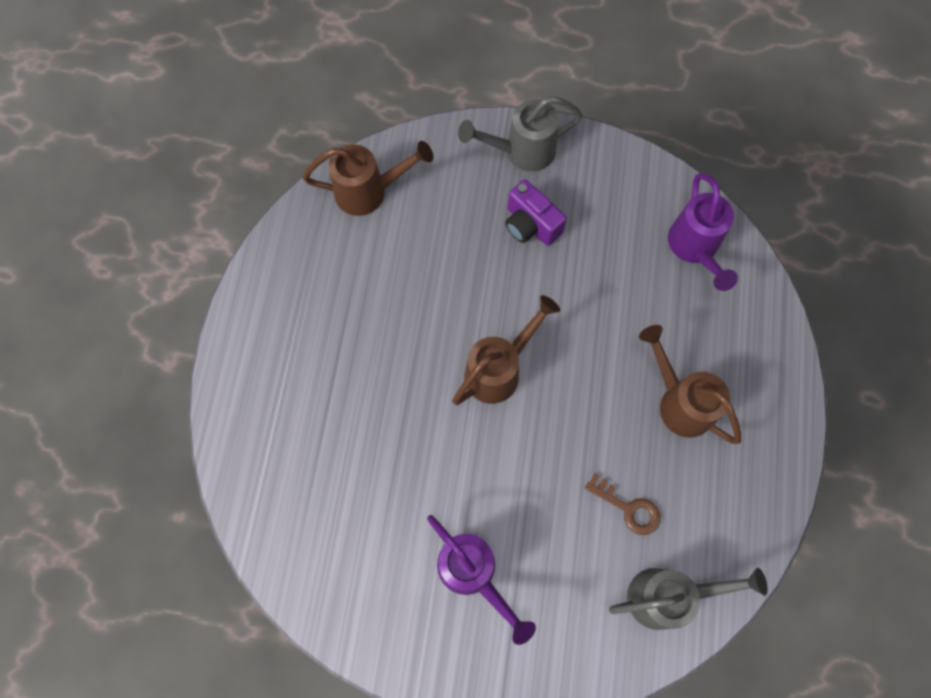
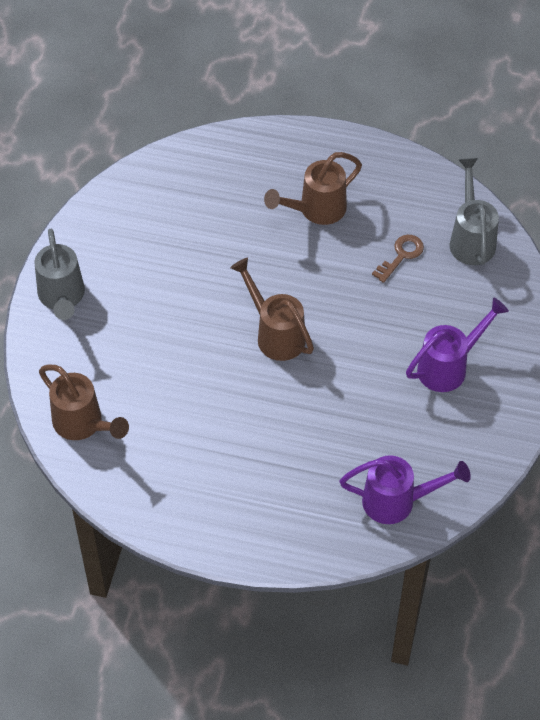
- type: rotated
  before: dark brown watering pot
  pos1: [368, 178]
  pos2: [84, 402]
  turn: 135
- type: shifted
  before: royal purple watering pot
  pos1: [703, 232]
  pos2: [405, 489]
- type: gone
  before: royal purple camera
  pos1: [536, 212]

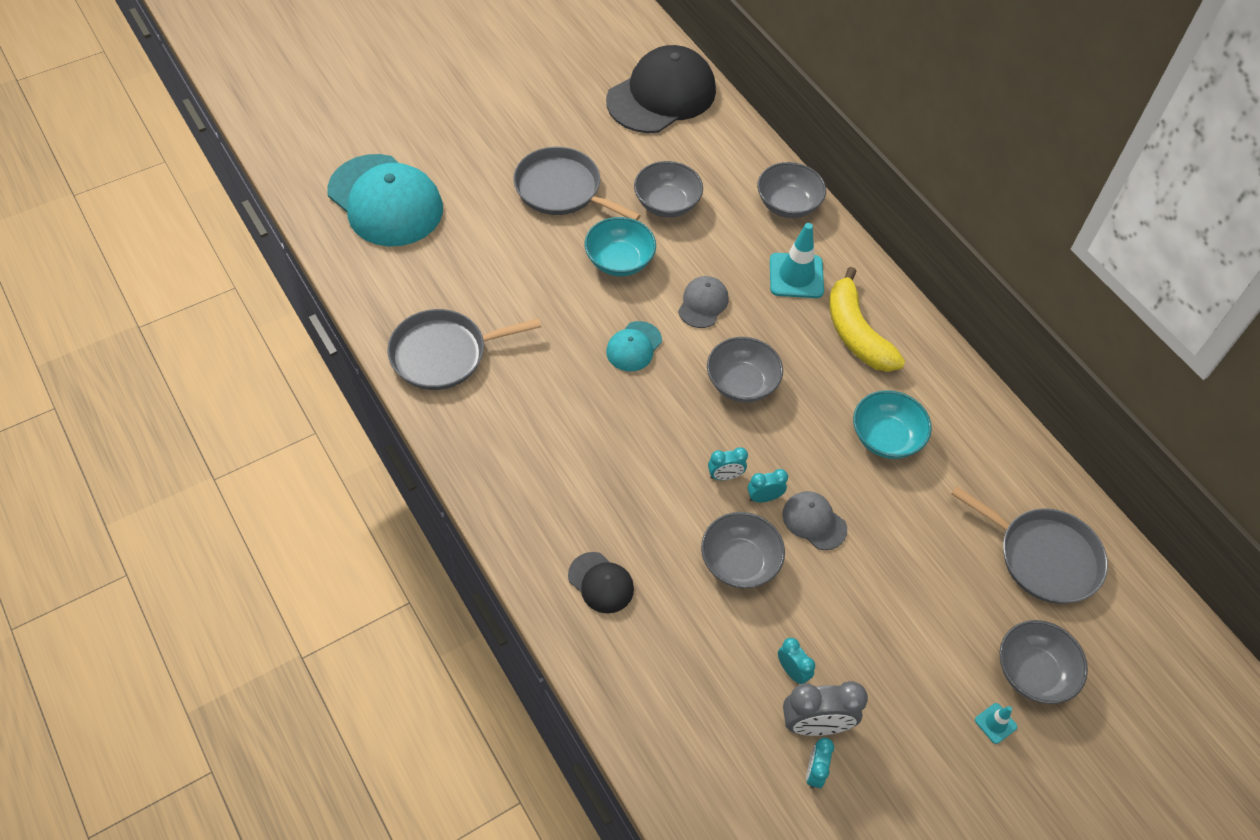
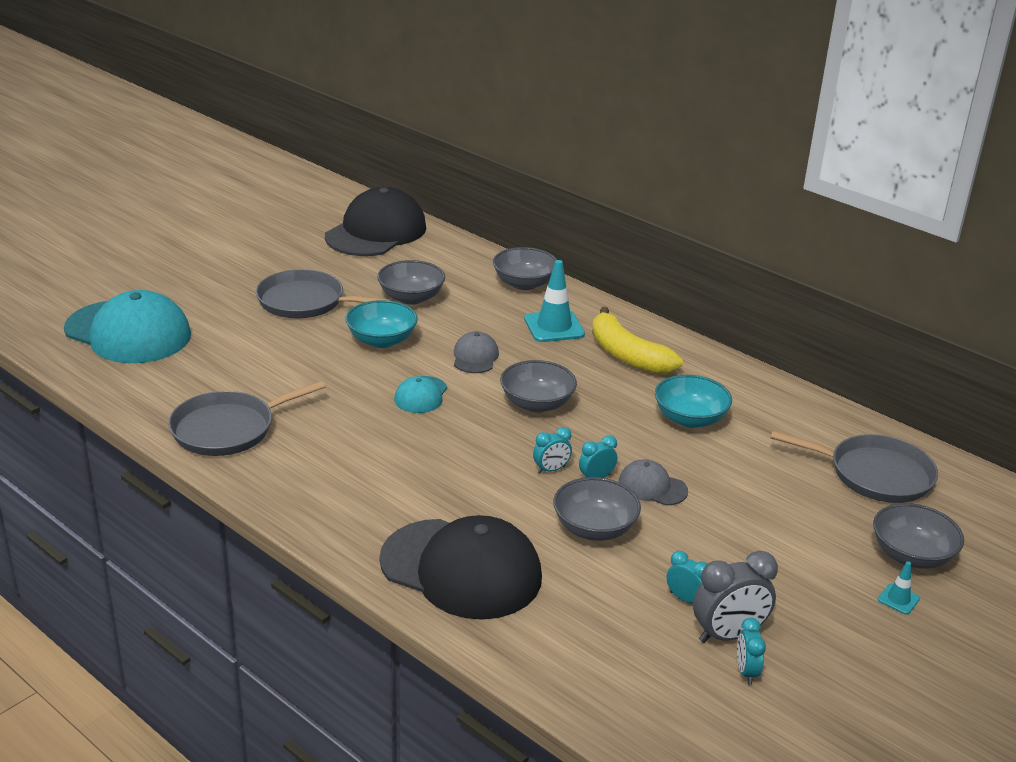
- type: scaled
  before: black peaked cap
  pos1: [601, 583]
  pos2: [460, 567]
  scale: 2.16

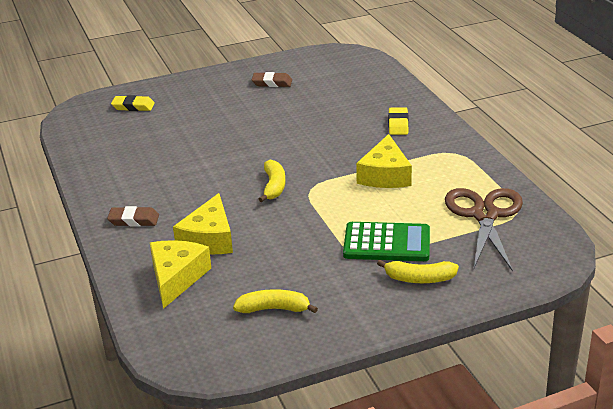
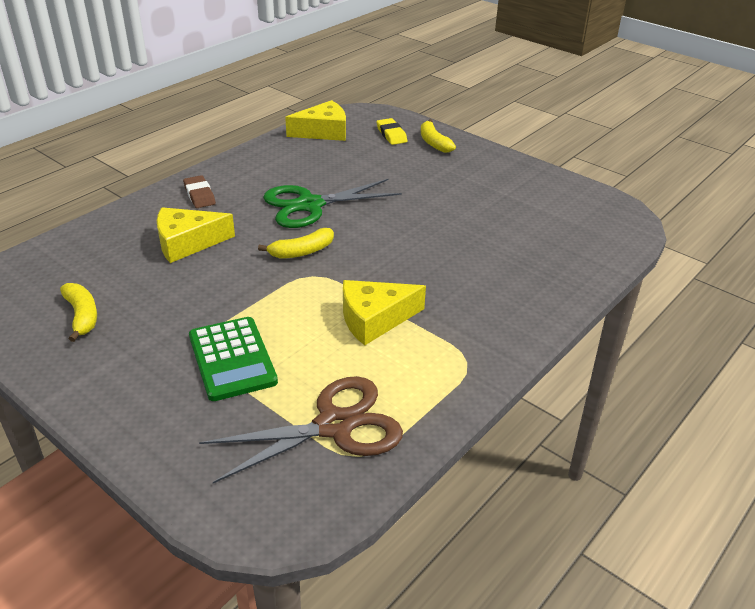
- type: gone
  before: dark brown pencil eraser
  pos1: [272, 79]
- type: gone
  before: yellow pencil eraser
  pos1: [398, 121]
- type: shifted
  before: yellow piece of cheese
  pos1: [180, 274]
  pos2: [315, 120]
- type: shifted
  before: yellow banana fruit
  pos1: [418, 271]
  pos2: [438, 136]
- type: new
  after: green scissors
  pos2: [332, 203]

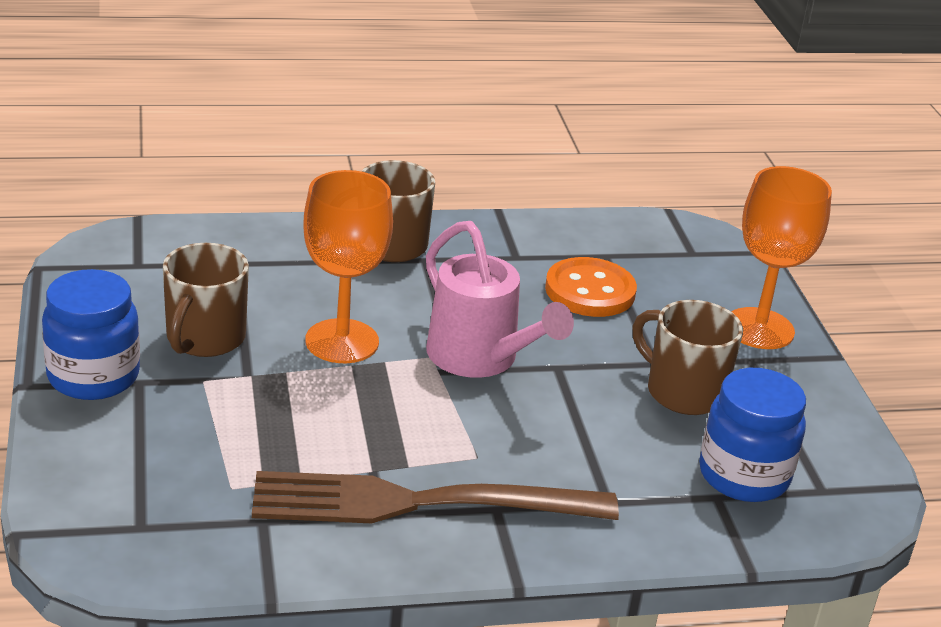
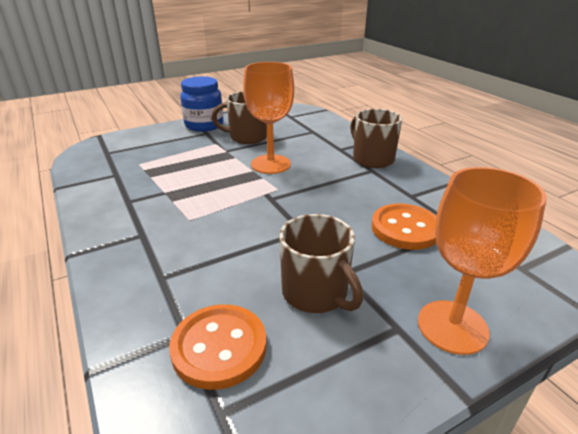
- type: gone
  before: rosy watering pot
  pos1: [500, 299]
- type: rotated
  before: dark brown coffee mug
  pos1: [687, 357]
  pos2: [321, 263]
  turn: 120
- type: swapped
  before: blue preserve jar
  after: orange-coloured button
  pos1: [752, 435]
  pos2: [217, 347]
- type: gone
  before: dark brown fork
  pos1: [435, 497]

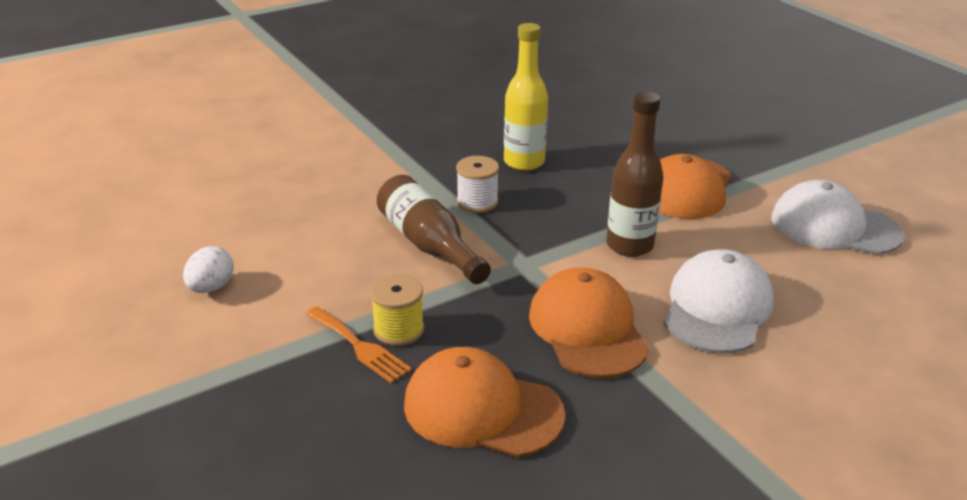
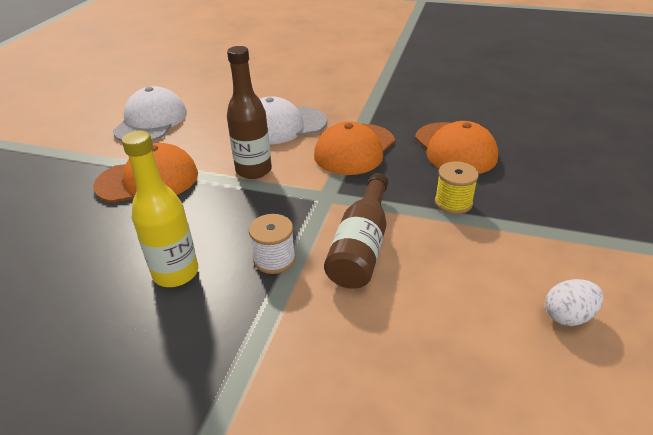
- type: rotated
  before: snow-white peaked cap
  pos1: [838, 217]
  pos2: [150, 113]
  turn: -150
- type: gone
  before: orange-coloured fork
  pos1: [359, 344]

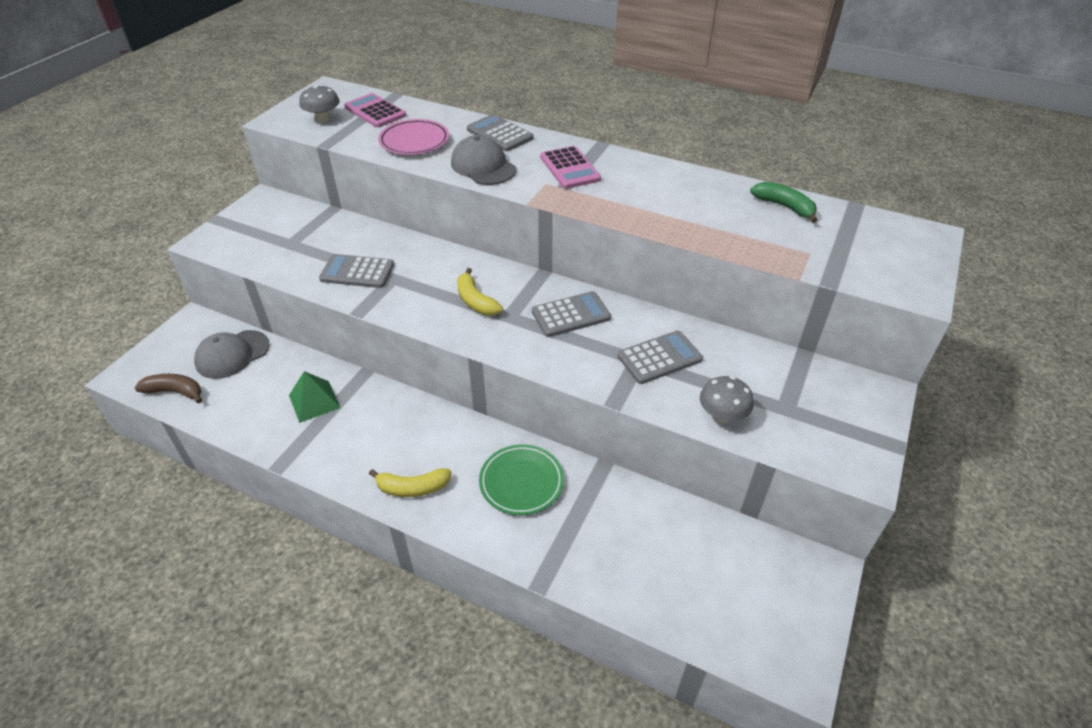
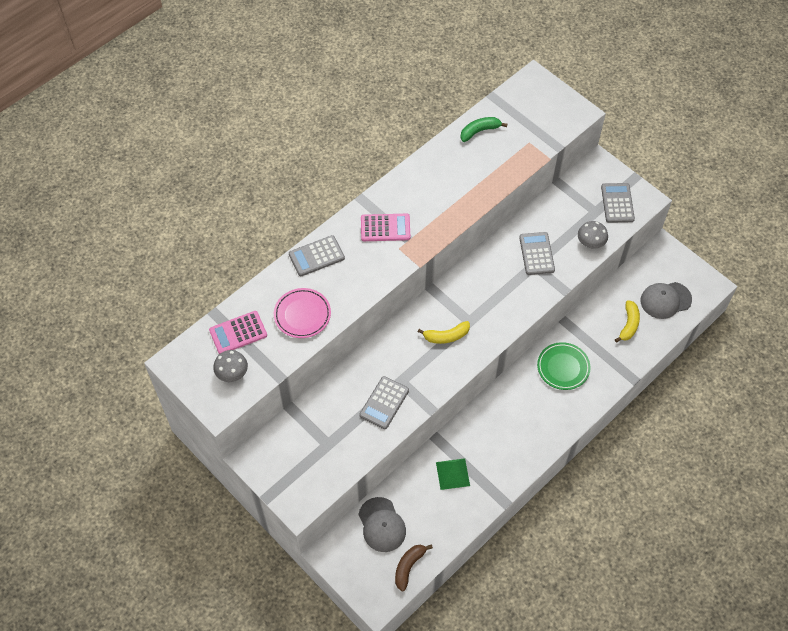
- type: shifted
  before: grey peaked cap
  pos1: [483, 160]
  pos2: [666, 300]
- type: shifted
  before: grey adding machine
  pos1: [571, 314]
  pos2: [618, 203]
- type: shifted
  before: yellow banana fruit
  pos1: [410, 482]
  pos2: [627, 321]

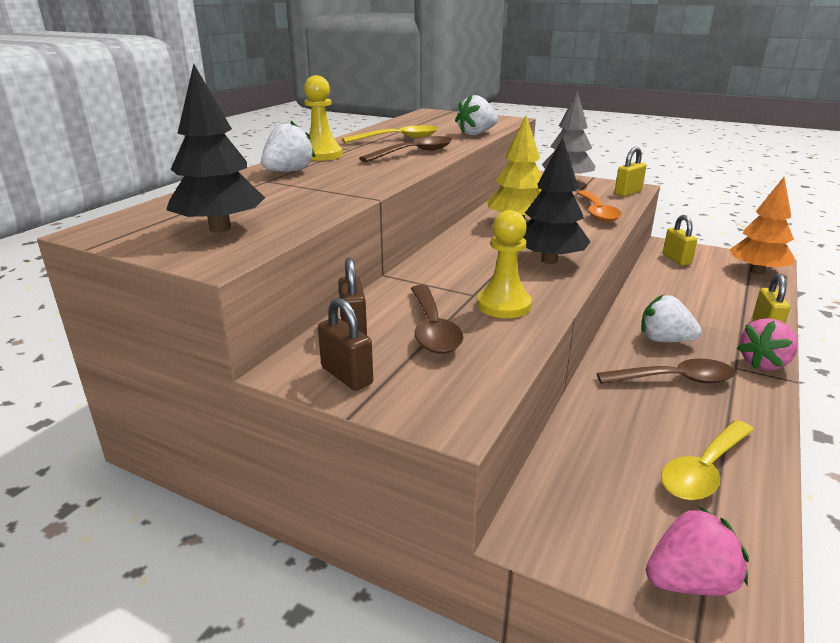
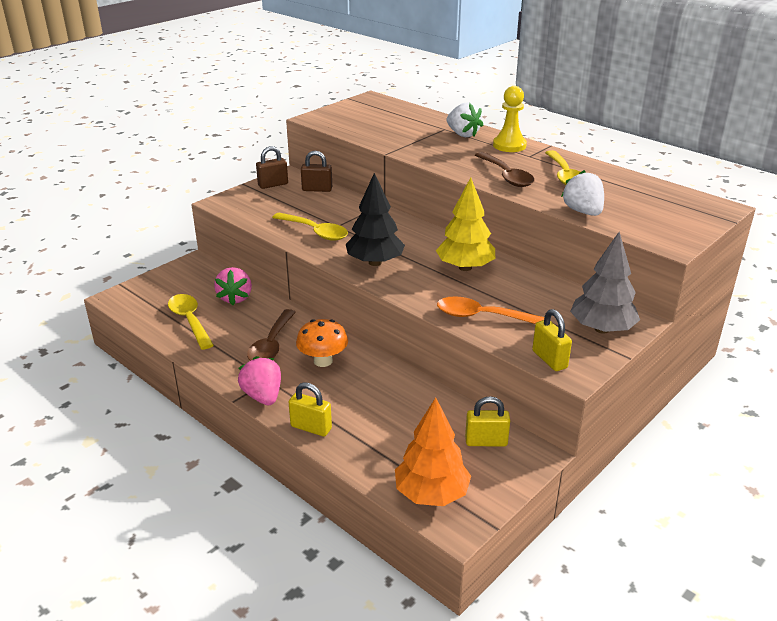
- type: gone
  before: black toy tree
  pos1: [215, 148]
- type: swapped
  before: yellow game pawn
  after: yellow teaspoon
  pos1: [504, 264]
  pos2: [310, 227]
- type: gone
  before: dark brown teaspoon
  pos1: [437, 319]
- type: swapped
  before: snow-white strawberry
  after: orange-coloured mushroom
  pos1: [671, 318]
  pos2: [322, 343]
- type: shifted
  before: rosy strawberry
  pos1: [697, 551]
  pos2: [233, 286]

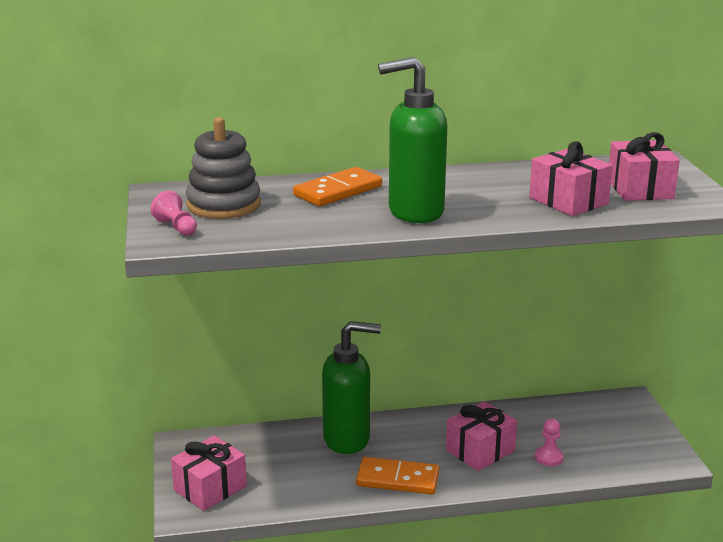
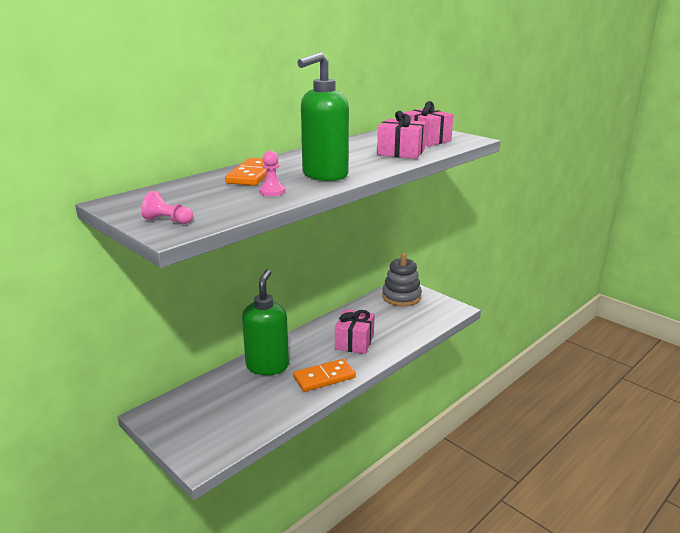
- type: shifted
  before: grey ring stacker
  pos1: [223, 168]
  pos2: [402, 279]
- type: rotated
  before: green soap pump
  pos1: [351, 387]
  pos2: [265, 322]
  turn: -45
- type: shifted
  before: rosy game pawn
  pos1: [549, 442]
  pos2: [272, 173]
- type: gone
  before: rosy wrapped gift
  pos1: [209, 473]

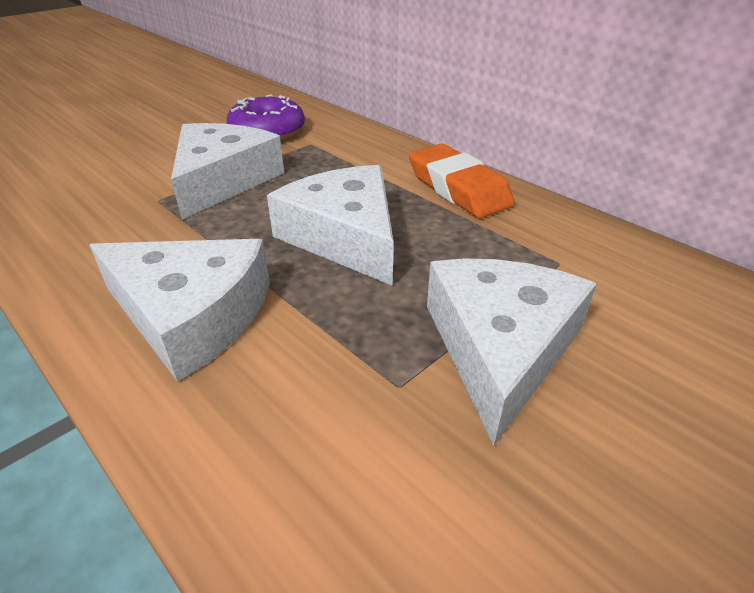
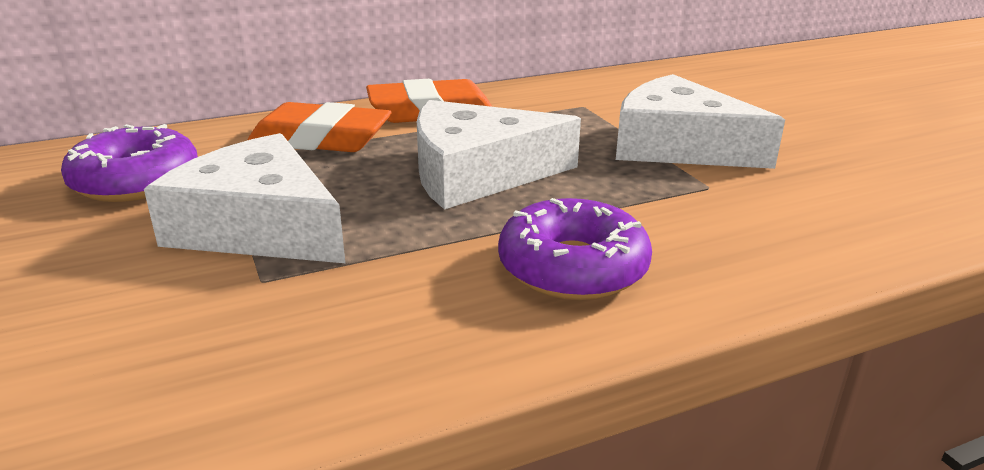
- type: swapped
  before: snow-white piece of cheese
  after: royal purple glazed donut
  pos1: [180, 310]
  pos2: [575, 249]
- type: new
  after: orange-coloured pencil eraser
  pos2: [319, 127]

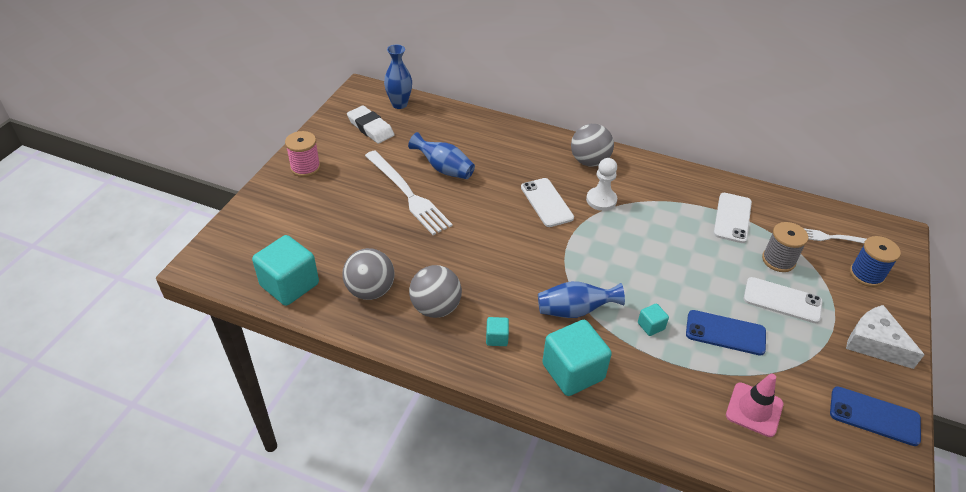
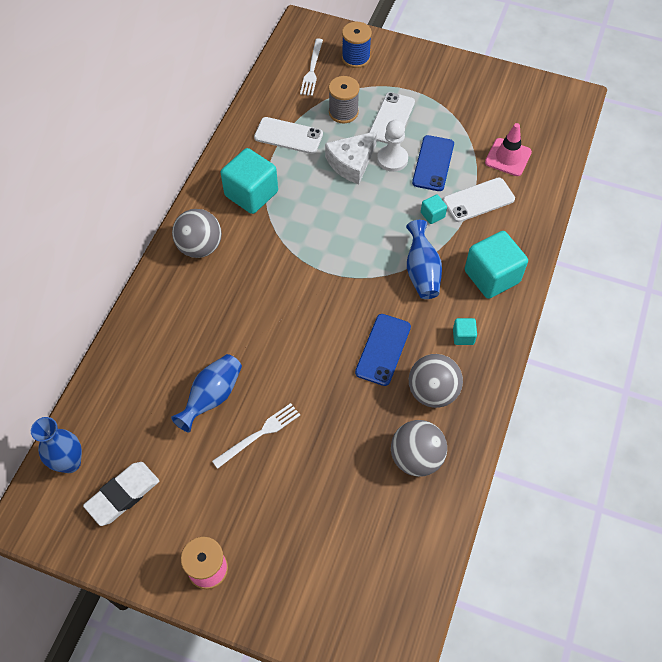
- type: scaled
  before: snow-white fork
  pos1: [409, 192]
  pos2: [256, 436]
  scale: 0.59
- type: shifted
  before: snow-white game pawn
  pos1: [601, 184]
  pos2: [392, 146]
- type: shifted
  before: snow-white mobile phone
  pos1: [547, 202]
  pos2: [479, 200]
- type: shifted
  before: aqua block
  pos1: [285, 270]
  pos2: [249, 181]
- type: shifted
  before: snow-white piece of cheese
  pos1: [885, 337]
  pos2: [351, 157]
- type: shifted
  before: blue mobile phone
  pos1: [875, 416]
  pos2: [383, 350]

